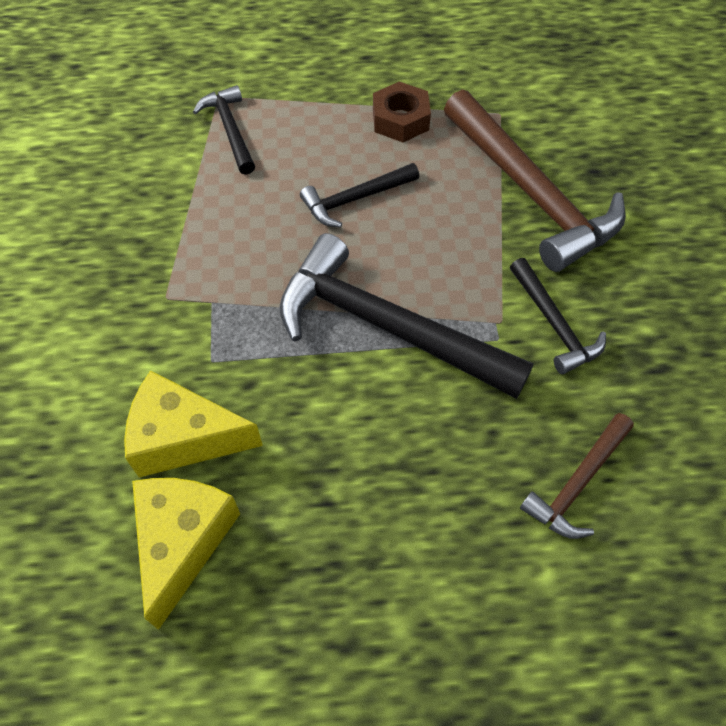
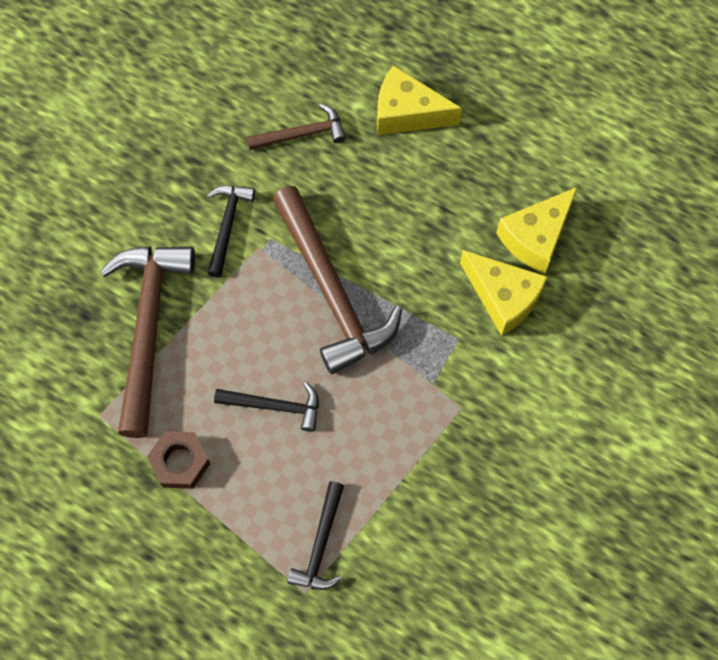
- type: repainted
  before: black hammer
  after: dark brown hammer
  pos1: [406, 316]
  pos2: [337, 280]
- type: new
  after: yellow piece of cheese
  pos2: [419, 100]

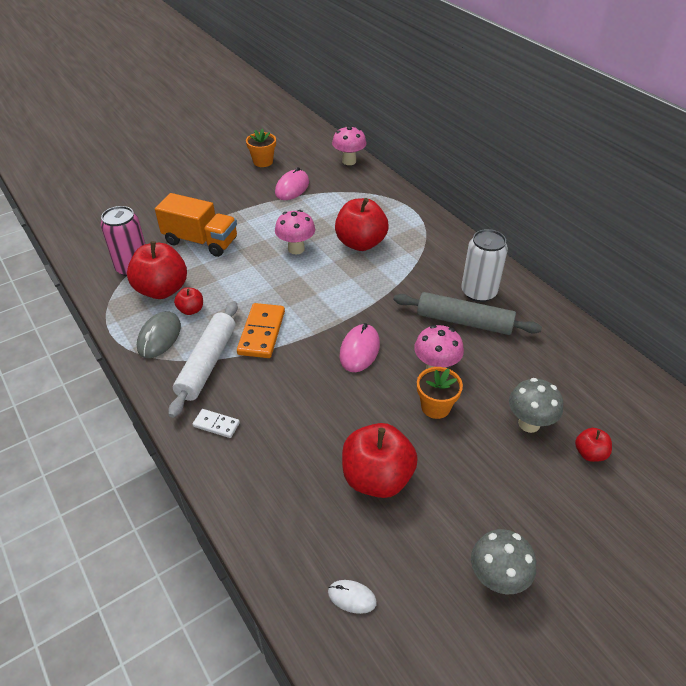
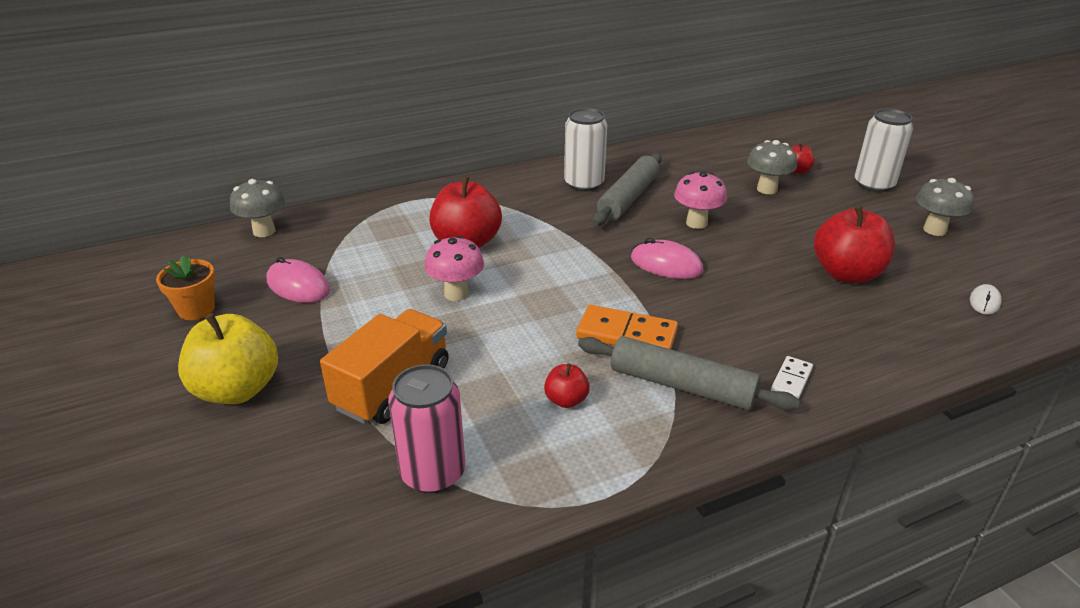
- type: repainted
  before: rosy mushroom
  after: grey mushroom
  pos1: [349, 145]
  pos2: [257, 208]
- type: gone
  before: crimson apple
  pos1: [157, 270]
- type: repainted
  before: snow-white pastry roller
  after: grey pastry roller
  pos1: [203, 359]
  pos2: [689, 373]
- type: gone
  before: grey computer mouse
  pos1: [159, 334]
- type: gone
  before: orange-coloured potted plant
  pos1: [440, 393]
- type: new
  after: snow-white soda can
  pos2: [884, 150]
- type: new
  after: yellow apple
  pos2: [228, 358]

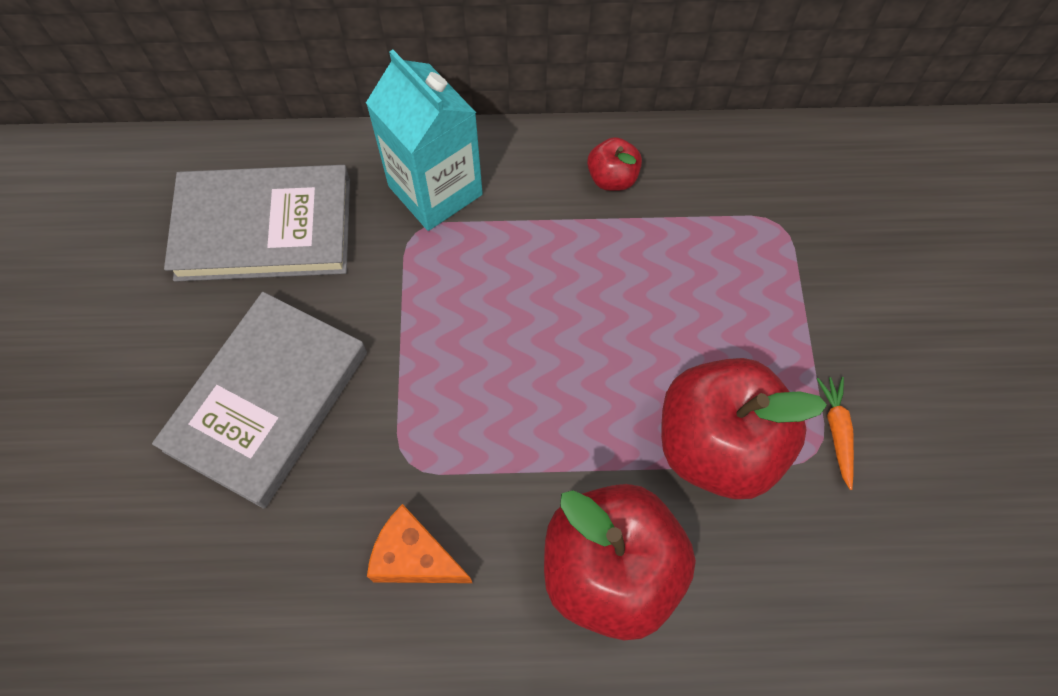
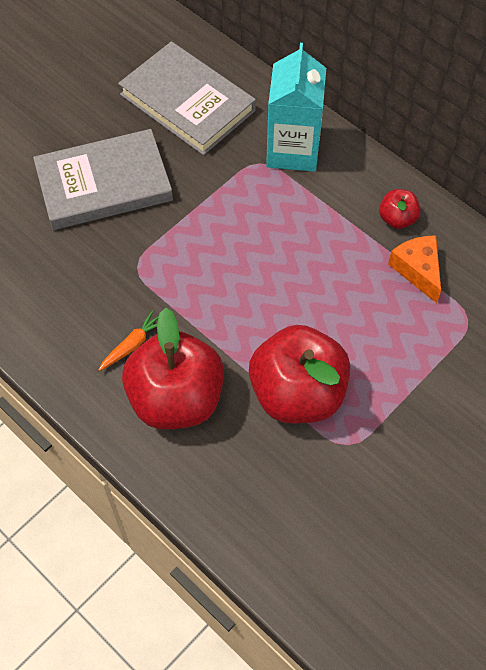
- type: shifted
  before: orange-coloured toy carrot
  pos1: [835, 433]
  pos2: [129, 341]
- type: shifted
  before: orange-coloured piece of cheese
  pos1: [419, 543]
  pos2: [414, 269]

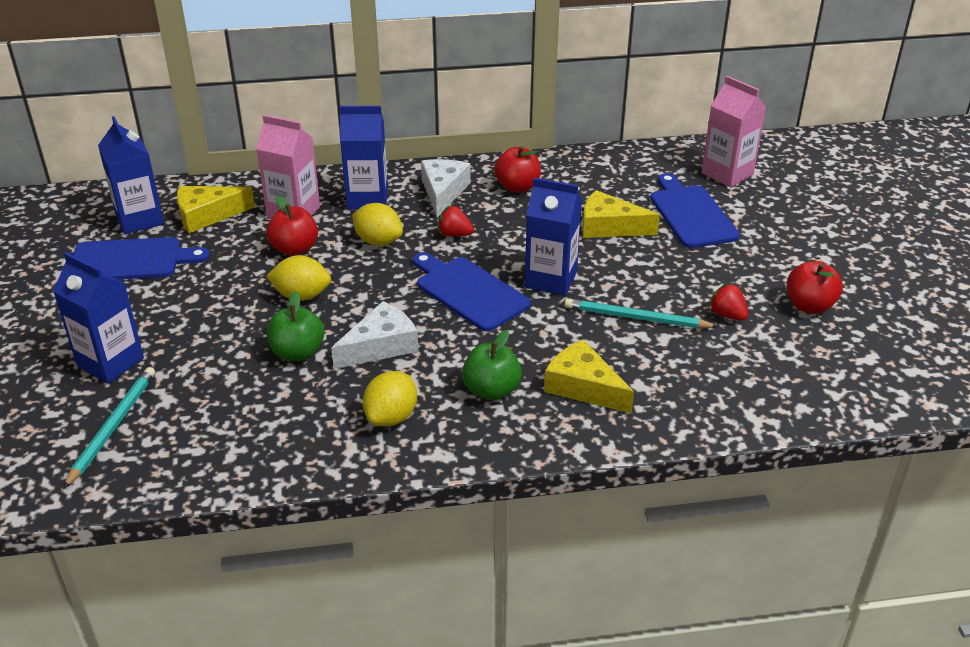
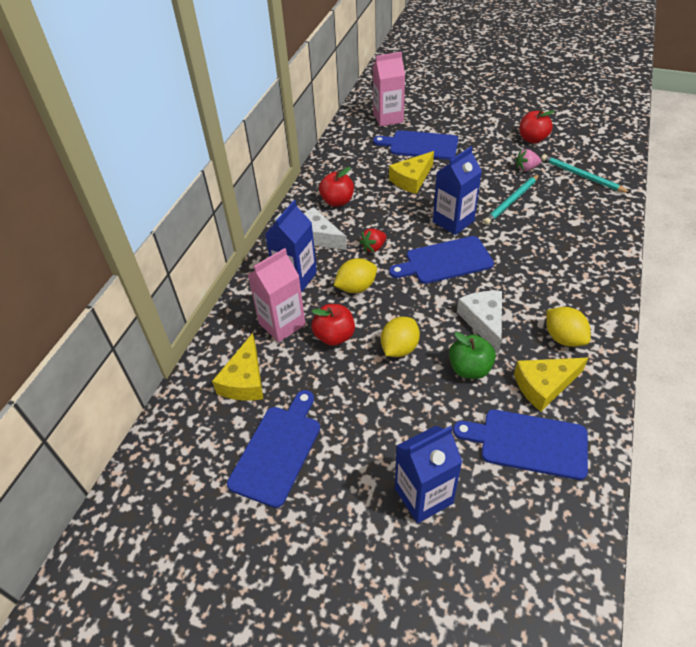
- type: gone
  before: blue carton
  pos1: [131, 175]
- type: repainted
  before: crimson strawberry
  after: rosy strawberry
  pos1: [728, 301]
  pos2: [528, 160]
- type: gone
  before: green apple
  pos1: [492, 365]
- type: shifted
  before: yellow piece of cheese
  pos1: [589, 376]
  pos2: [551, 384]
- type: shifted
  before: aqua lead pencil
  pos1: [109, 428]
  pos2: [586, 173]
- type: new
  after: blue chopping board
  pos2: [520, 444]

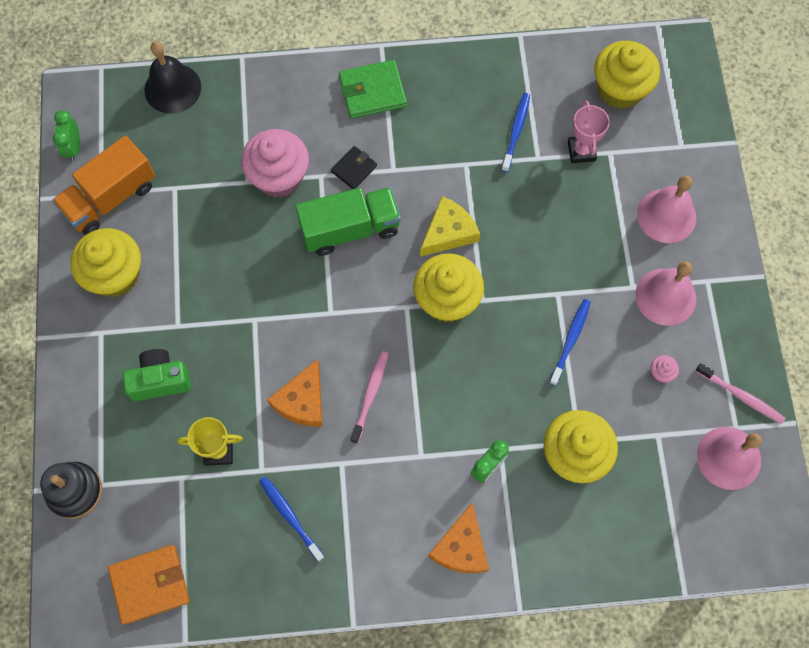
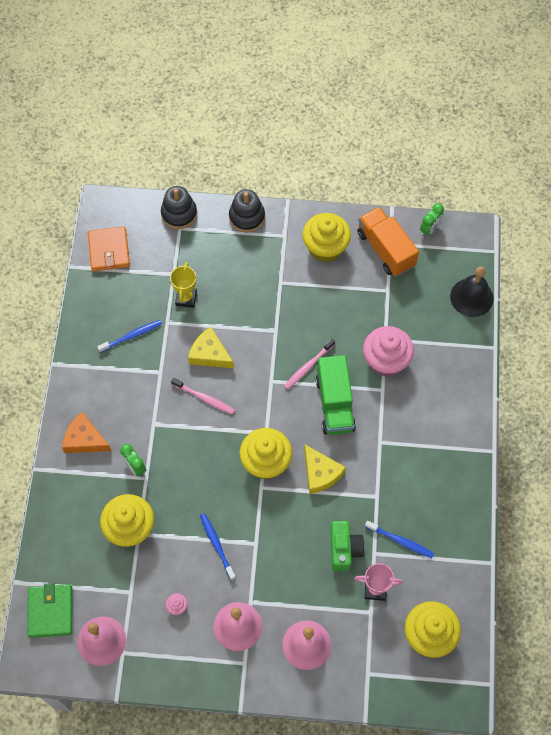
- type: shifted
  before: green billfold
  pos1: [373, 89]
  pos2: [49, 610]
- type: rotated
  before: green clock
  pos1: [66, 135]
  pos2: [432, 220]
  turn: 120
- type: gone
  before: black billfold
  pos1: [354, 167]
- type: rotated
  before: blue toothbrush
  pos1: [570, 342]
  pos2: [218, 546]
  turn: -150
- type: shifted
  before: green camera
  pos1: [157, 375]
  pos2: [347, 546]
- type: repainted
  before: orange-coloured piece of cheese
  after: yellow piece of cheese
  pos1: [295, 393]
  pos2: [211, 347]
- type: shifted
  before: rosy toothbrush
  pos1: [740, 393]
  pos2: [309, 364]
- type: new
  after: black ring stacker
  pos2: [247, 210]

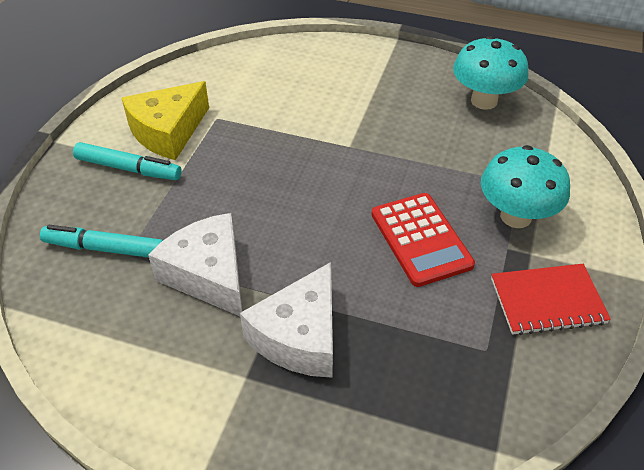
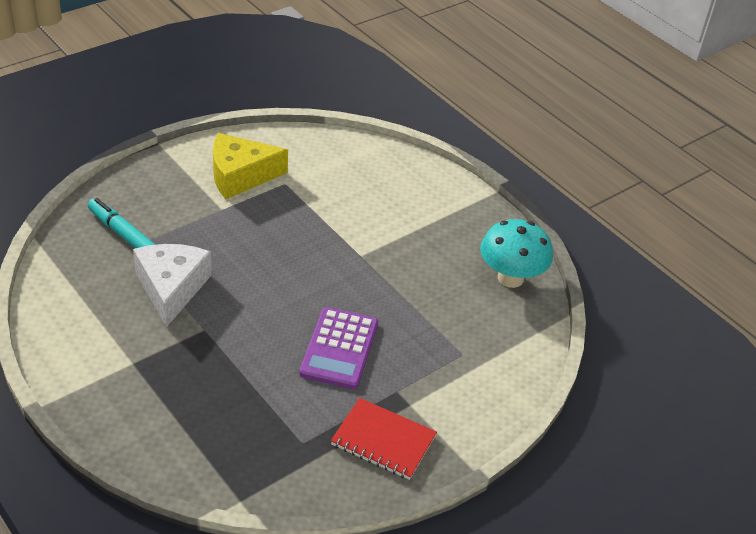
- type: gone
  before: aqua felt pen
  pos1: [127, 161]
- type: gone
  before: aqua mushroom
  pos1: [525, 186]
- type: repainted
  before: crimson adding machine
  after: royal purple adding machine
  pos1: [423, 240]
  pos2: [338, 348]
- type: gone
  before: snow-white piece of cheese
  pos1: [286, 320]

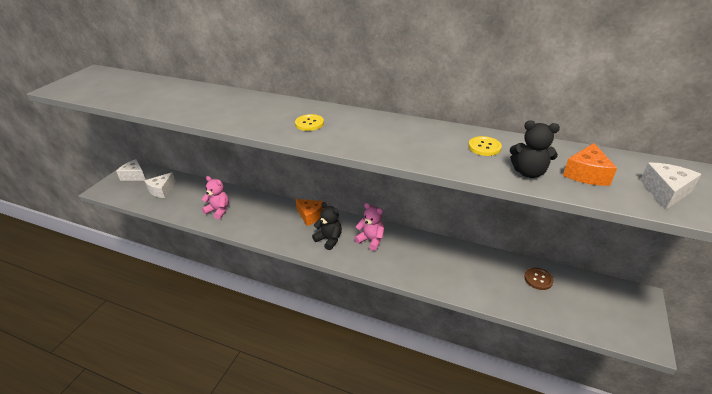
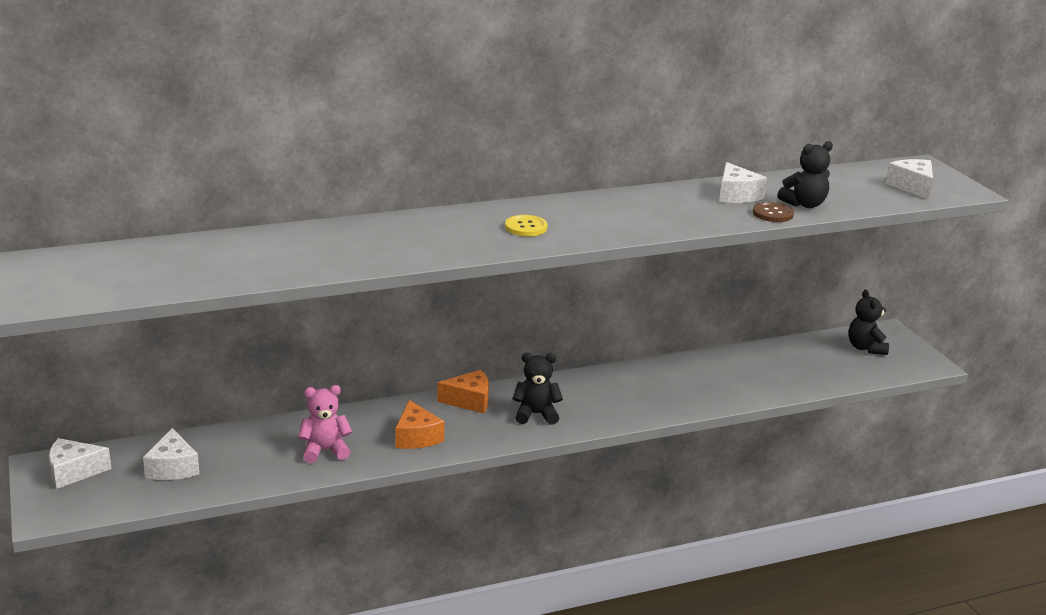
- type: swapped
  before: yellow button
  after: snow-white piece of cheese
  pos1: [485, 146]
  pos2: [743, 182]
- type: shifted
  before: orange-coloured piece of cheese
  pos1: [590, 164]
  pos2: [420, 424]
- type: gone
  before: rosy stuffed bear
  pos1: [369, 227]
- type: shifted
  before: dark brown button
  pos1: [539, 279]
  pos2: [773, 212]
- type: new
  after: black stuffed bear
  pos2: [868, 322]

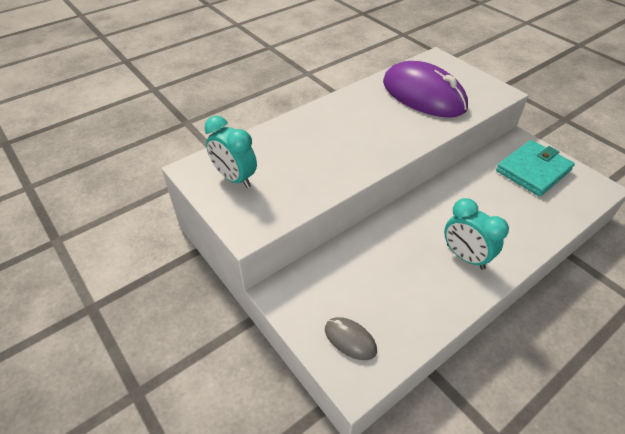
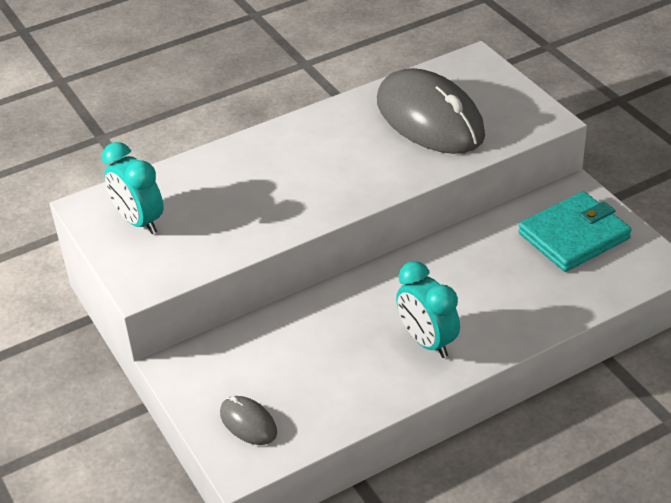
- type: repainted
  before: royal purple computer mouse
  after: grey computer mouse
  pos1: [425, 89]
  pos2: [431, 111]

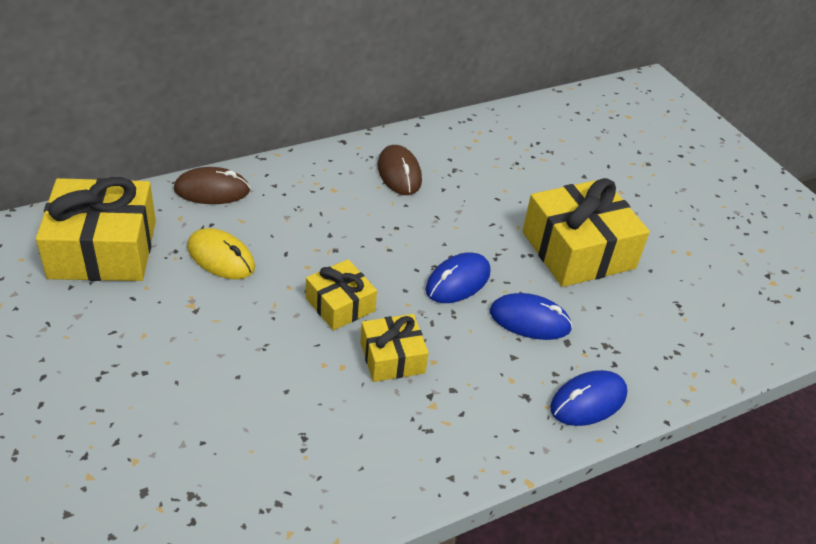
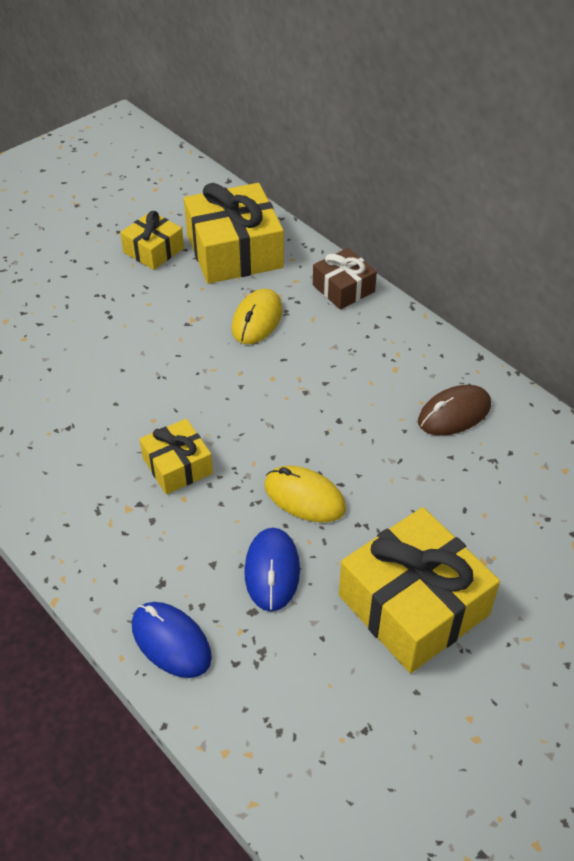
- type: swapped
  before: dark brown computer mouse
  after: dark brown wrapped gift
  pos1: [212, 185]
  pos2: [345, 278]
- type: repainted
  before: blue computer mouse
  after: yellow computer mouse
  pos1: [458, 277]
  pos2: [305, 494]
- type: shifted
  before: yellow wrapped gift
  pos1: [341, 294]
  pos2: [152, 240]

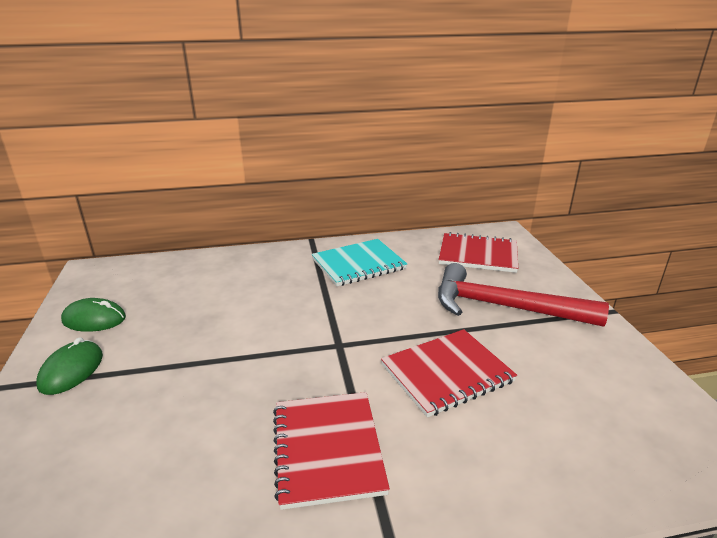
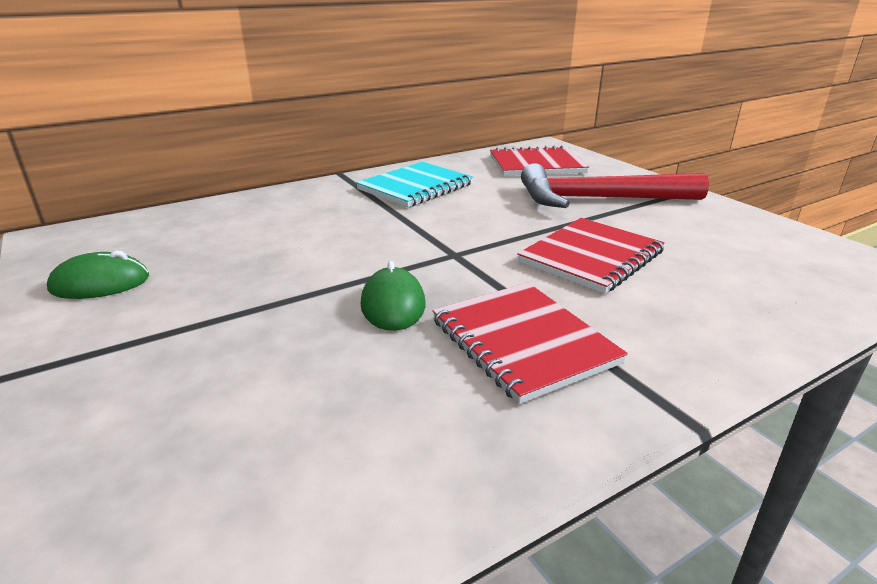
- type: shifted
  before: green computer mouse
  pos1: [69, 366]
  pos2: [393, 296]

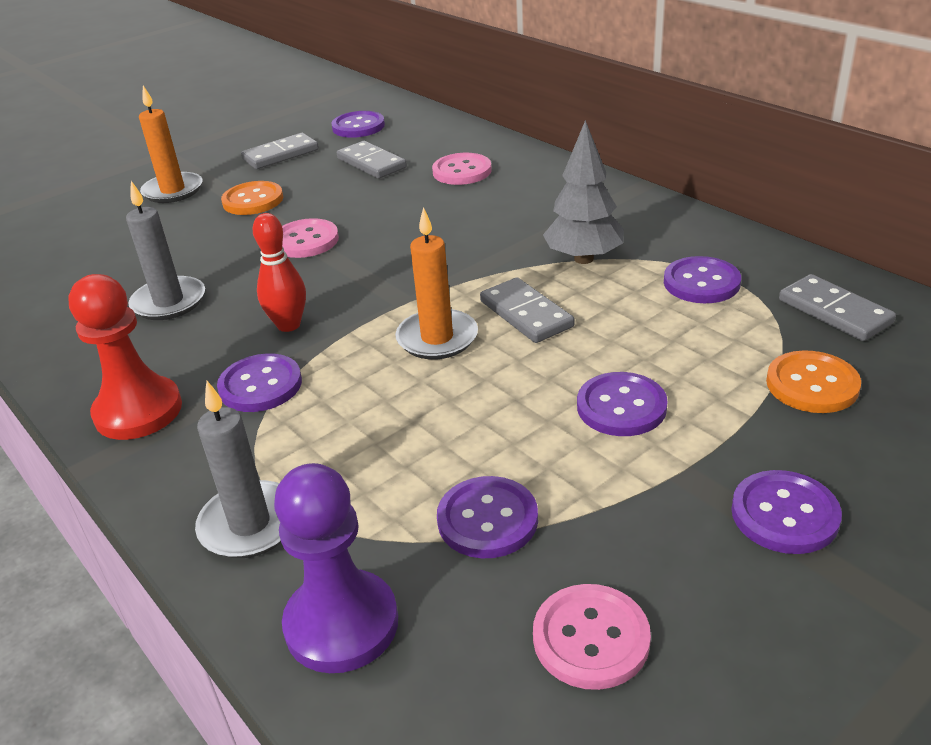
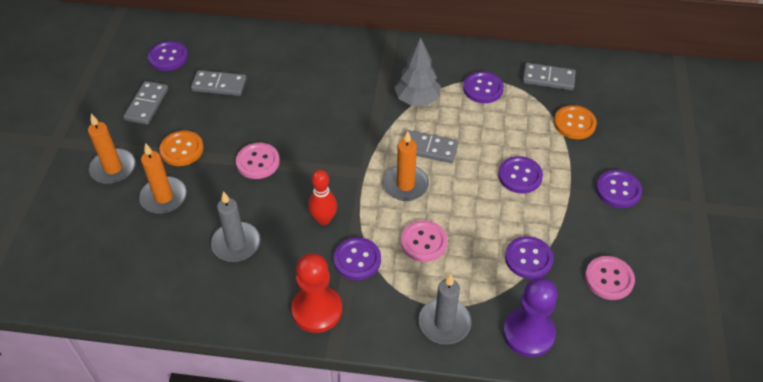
- type: shifted
  before: rosy button
  pos1: [462, 169]
  pos2: [424, 241]
- type: new
  after: orange-coloured wax candle
  pos2: [163, 178]

